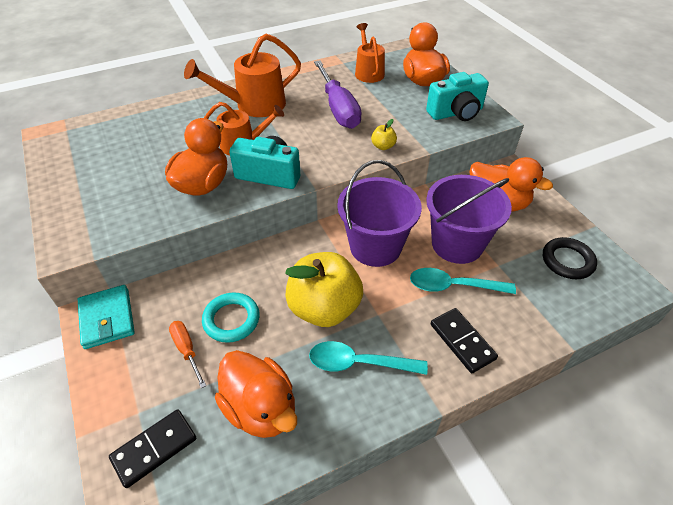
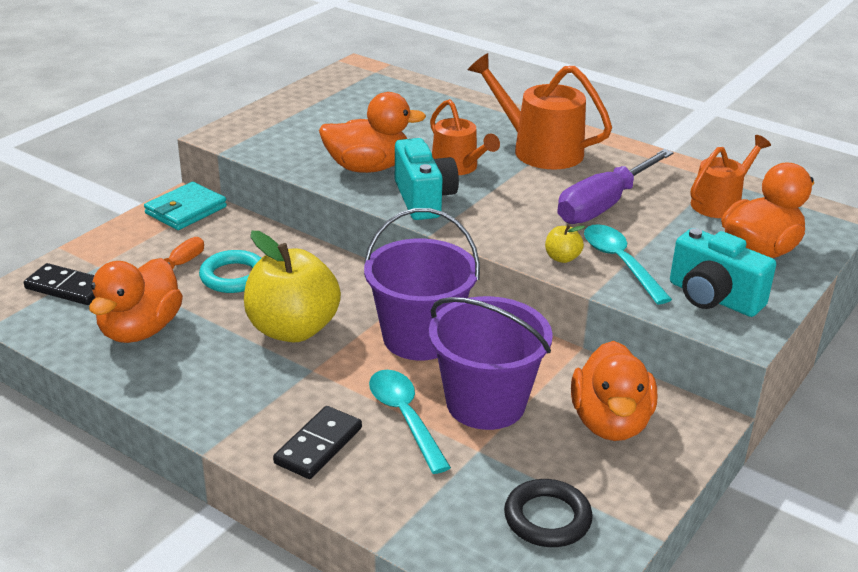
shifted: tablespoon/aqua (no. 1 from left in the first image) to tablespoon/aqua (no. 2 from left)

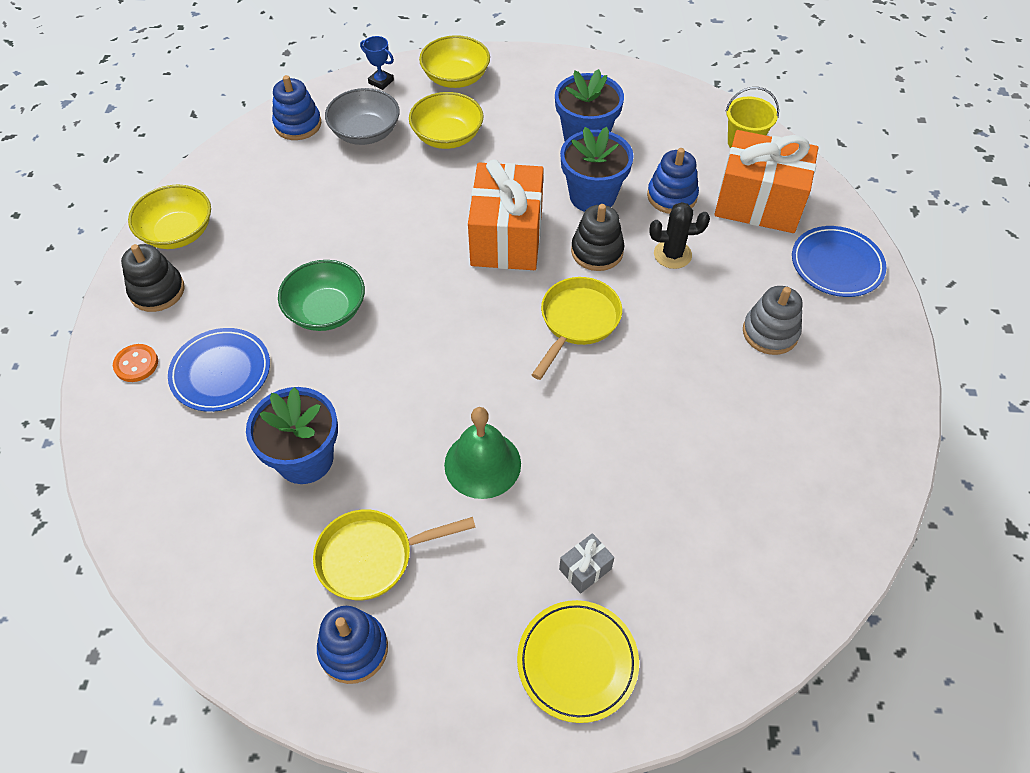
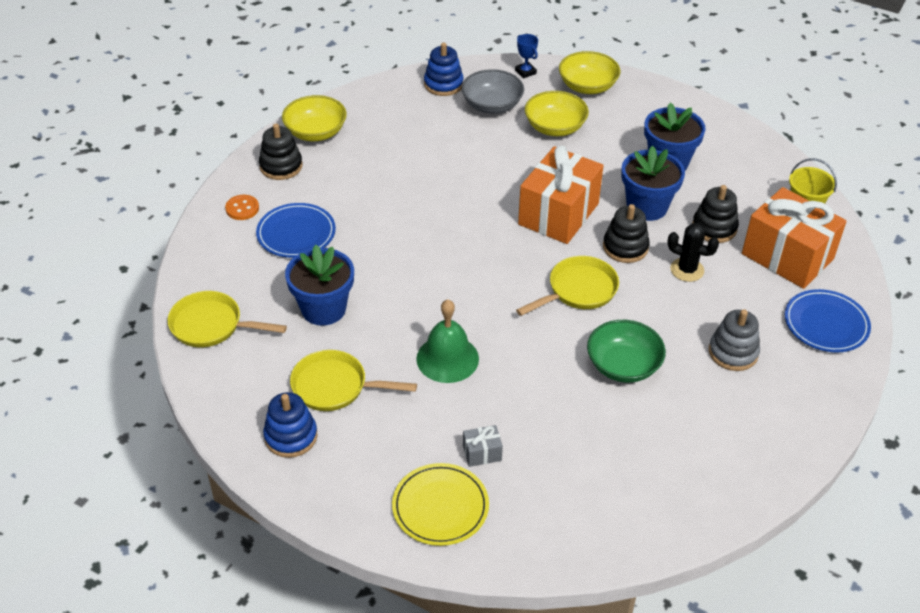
new: frying pan/golden (no. 1 from left)
shifted: deep dish/emerald
repainted: ring stacker/royal blue (no. 3 from left) to ring stacker/black (no. 3 from left)

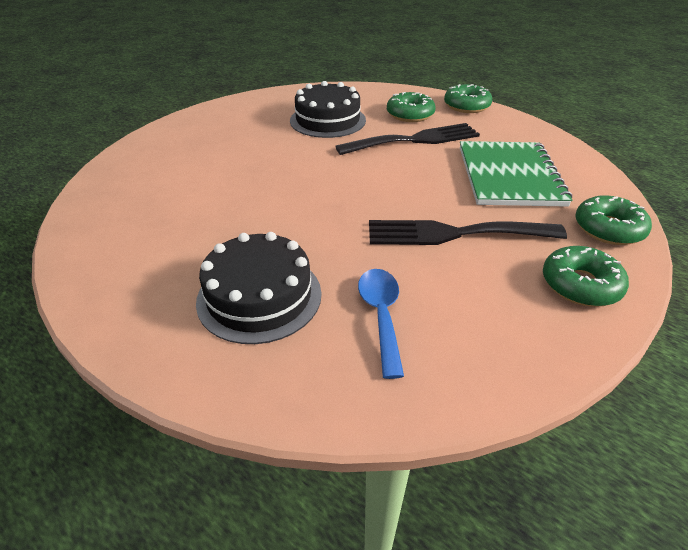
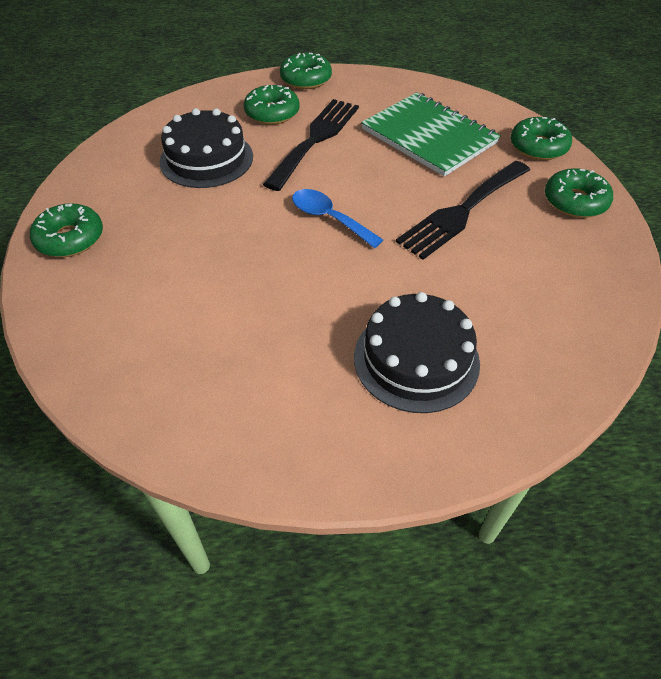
new: glazed donut/emerald (no. 1 from left)
shifted: tablespoon/royal blue

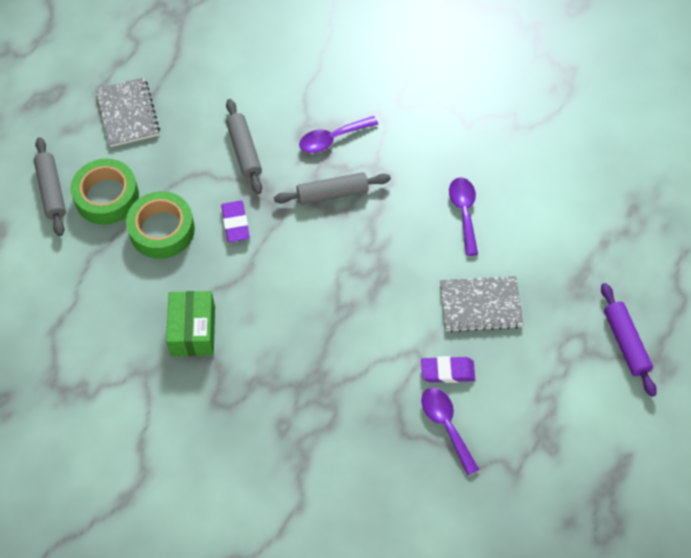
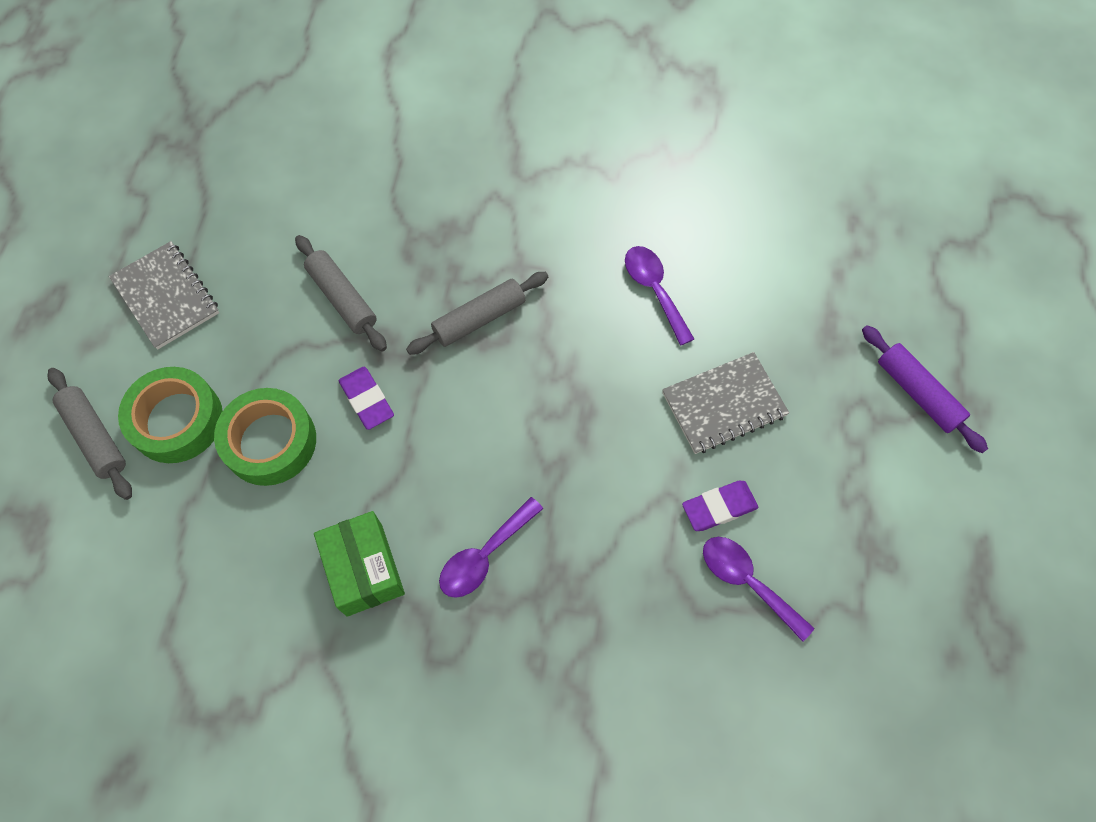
shifted: tablespoon/violet (no. 1 from left)

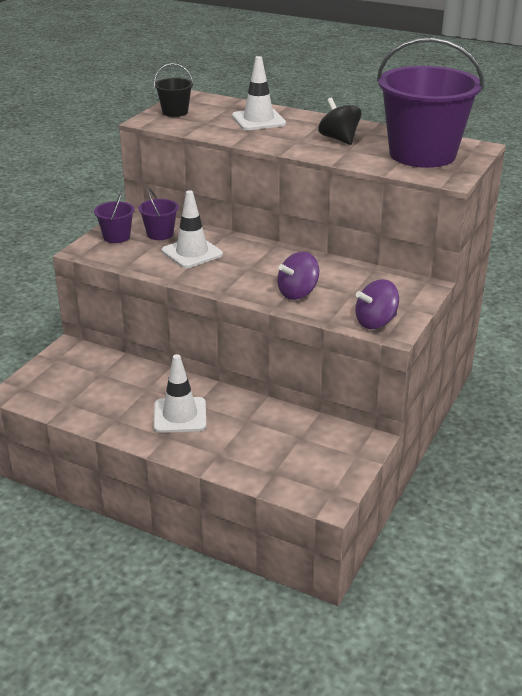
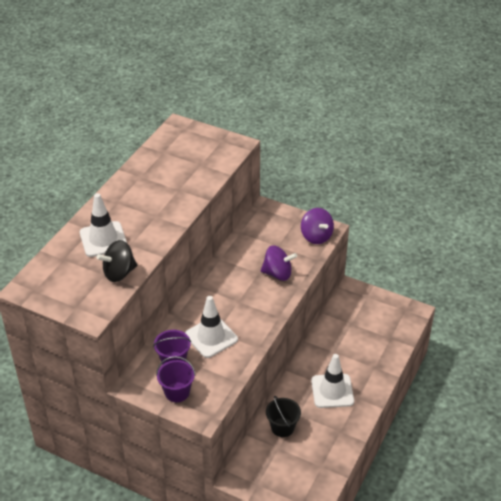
gone: sand bucket/violet (no. 3 from left)
shifted: sand bucket/black; spinning top/black
rotated: spinning top/violet (no. 1 from left) 45 degrees counterclockwise

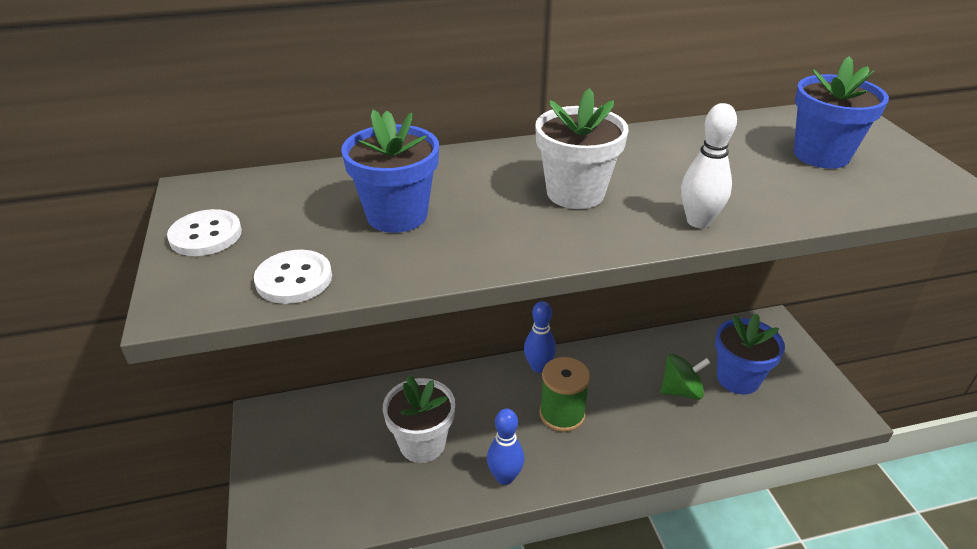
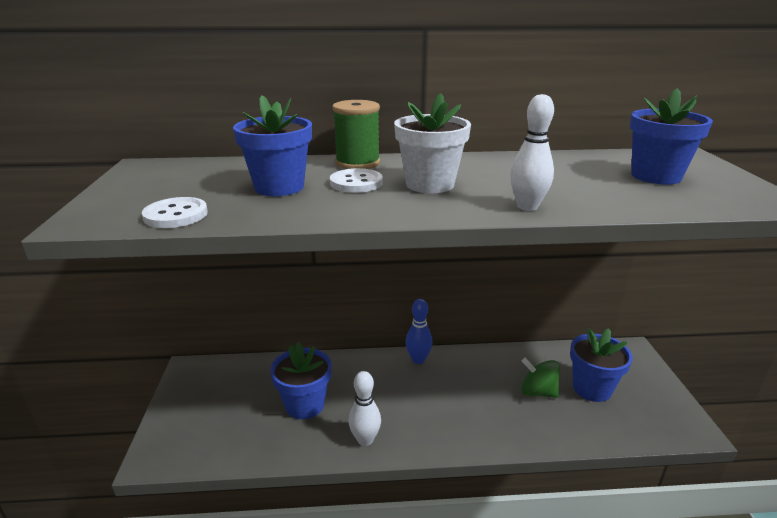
shifted: shirt button/pure white (no. 1 from left in the first image) to shirt button/pure white (no. 2 from left); bobbin/emerald
repainted: flower pot/pure white (no. 1 from left) to flower pot/royal blue (no. 2 from left); bowling pin/royal blue (no. 1 from left) to bowling pin/pure white (no. 1 from left)
rotated: spinning top/emerald 150 degrees counterclockwise

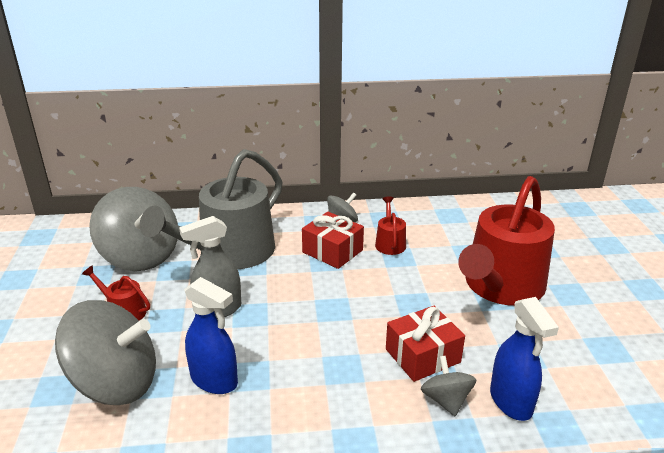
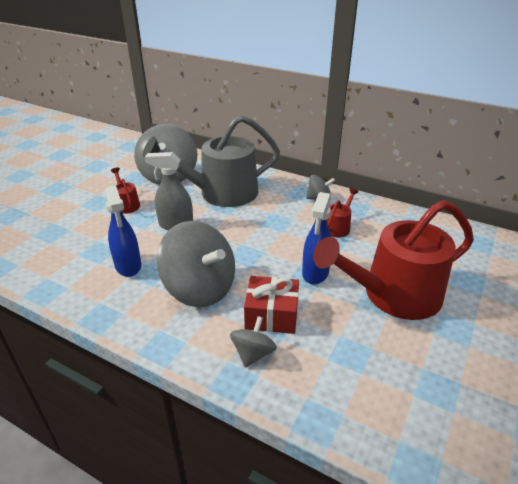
gone: present/crimson (no. 1 from left)
shifted: spinning top/ash-grey (no. 1 from left in the first image) to spinning top/ash-grey (no. 2 from left); sprayer/royal blue (no. 2 from left)

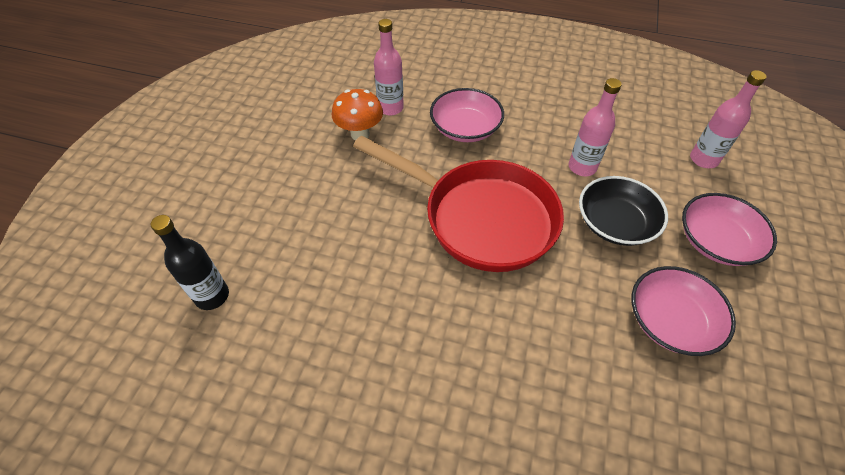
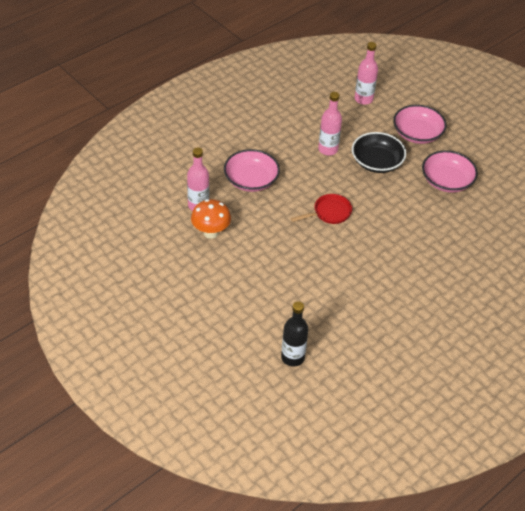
scaled: frying pan/crimson x0.42

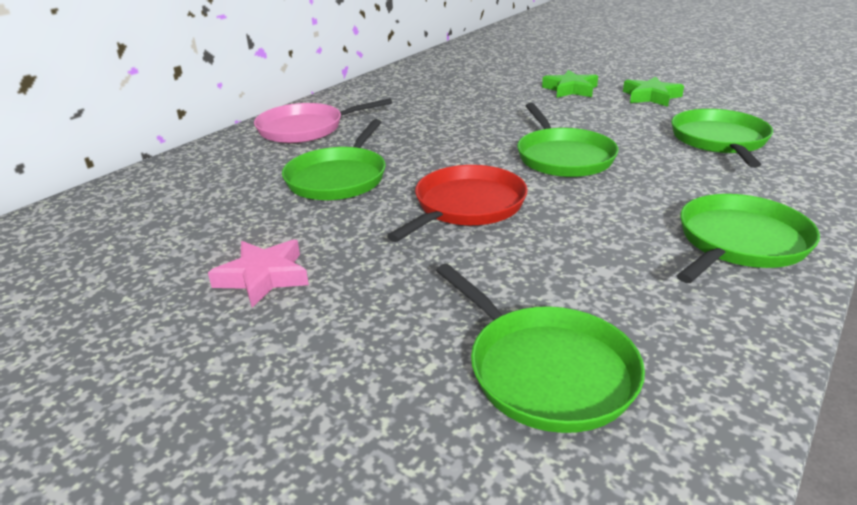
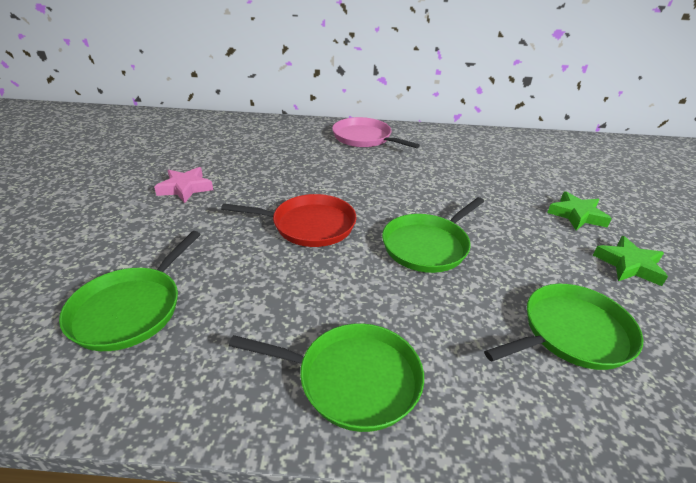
gone: frying pan/emerald (no. 1 from left)

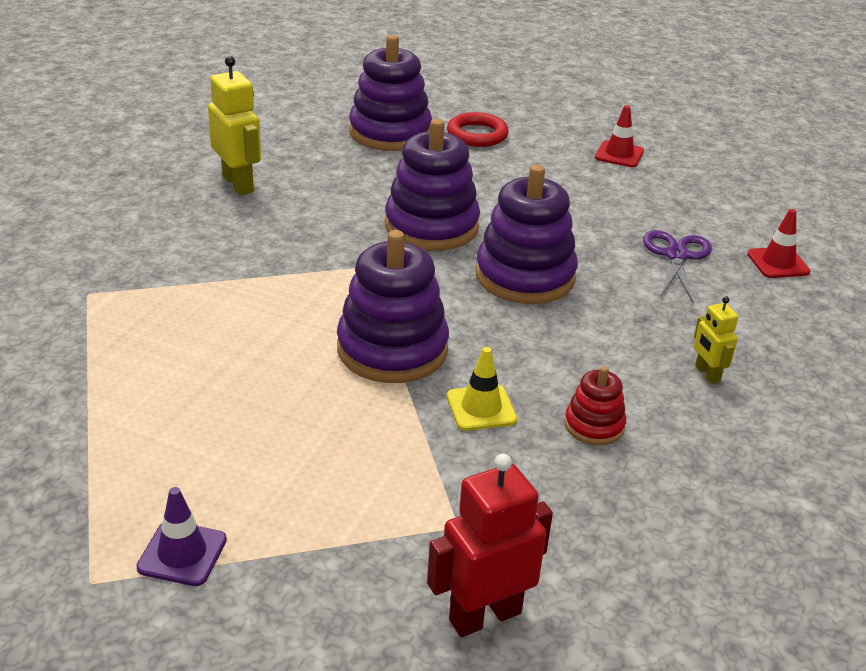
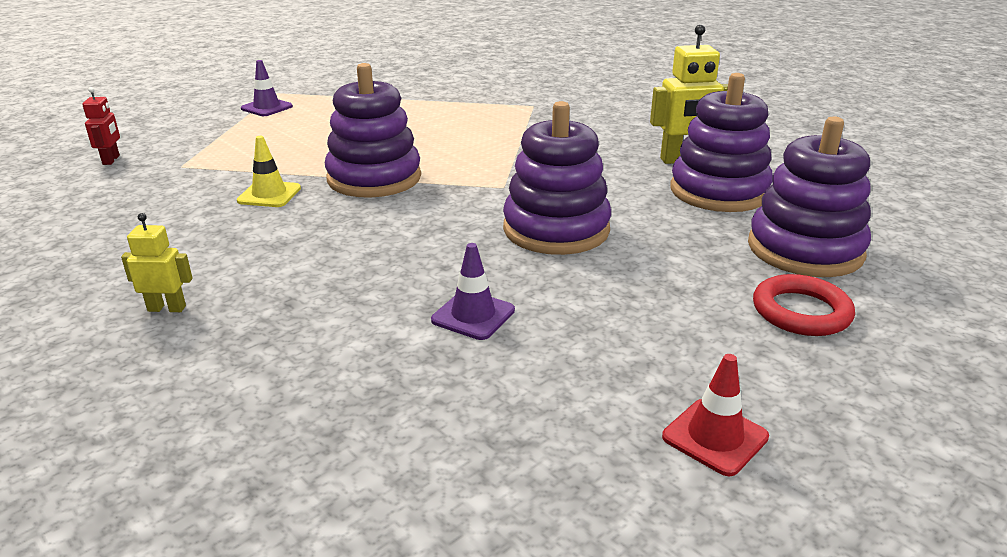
gone: ring stacker/crimson; pair of scissors/violet; traffic cone/crimson (no. 2 from left)
new: traffic cone/violet (no. 2 from left)
shifted: ring stacker/violet (no. 4 from left in the first image) to ring stacker/violet (no. 3 from left)
scaled: toy robot/crimson x0.56

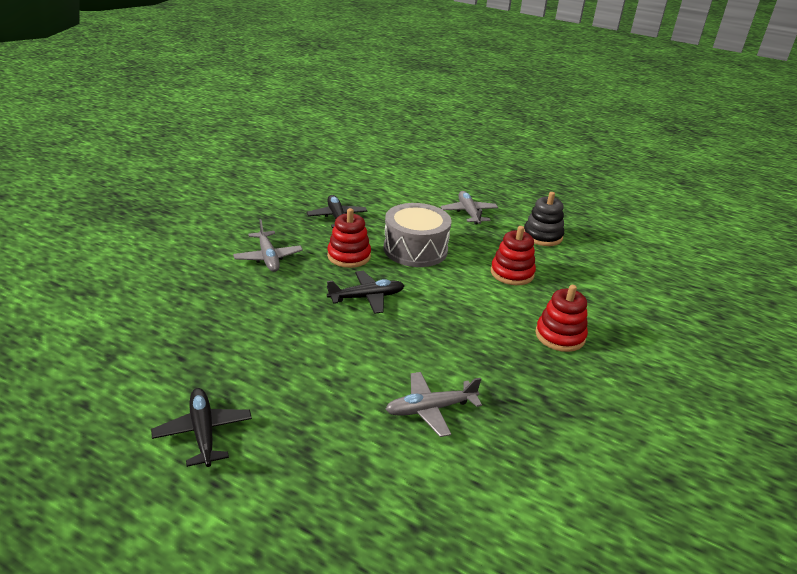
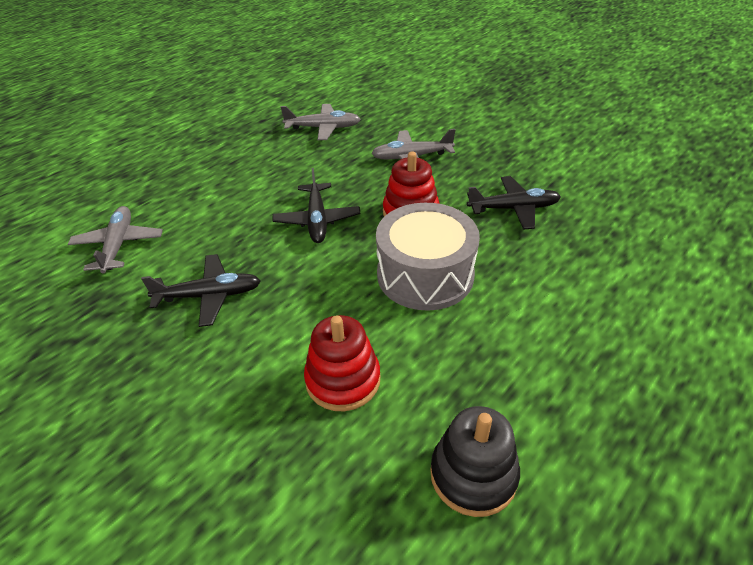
gone: ring stacker/crimson (no. 3 from left)
shifted: plane/black (no. 1 from left); plane/ash-grey (no. 3 from left in the first image) to plane/ash-grey (no. 2 from left)

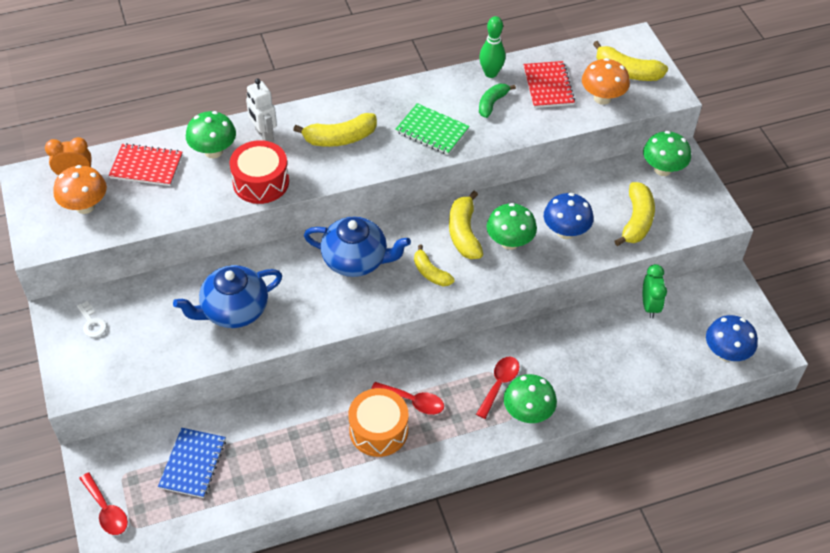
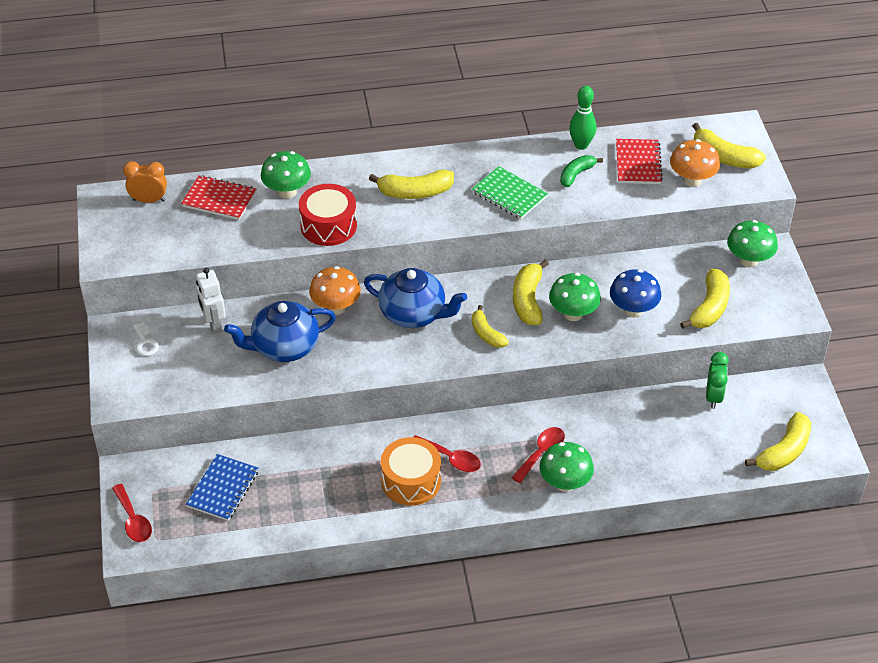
shifted: toadstool/bright orange (no. 1 from left); toy robot/pure white
swapped: toadstool/royal blue (no. 2 from left) to banana fruit/golden (no. 6 from left)

